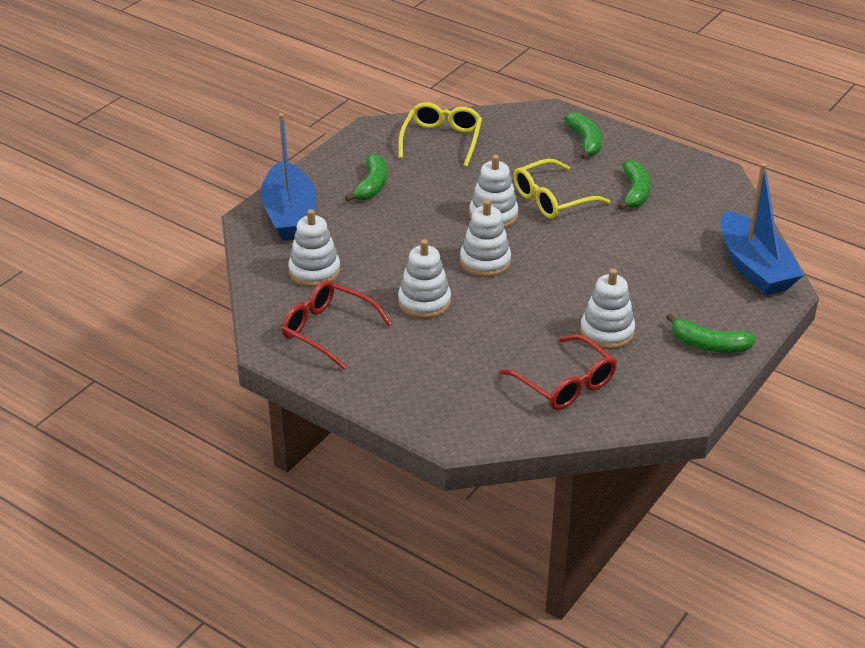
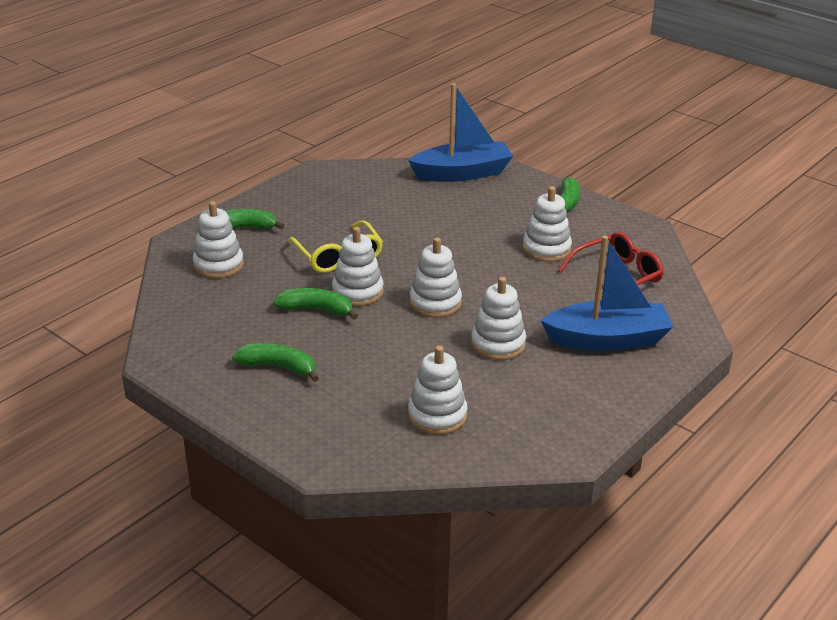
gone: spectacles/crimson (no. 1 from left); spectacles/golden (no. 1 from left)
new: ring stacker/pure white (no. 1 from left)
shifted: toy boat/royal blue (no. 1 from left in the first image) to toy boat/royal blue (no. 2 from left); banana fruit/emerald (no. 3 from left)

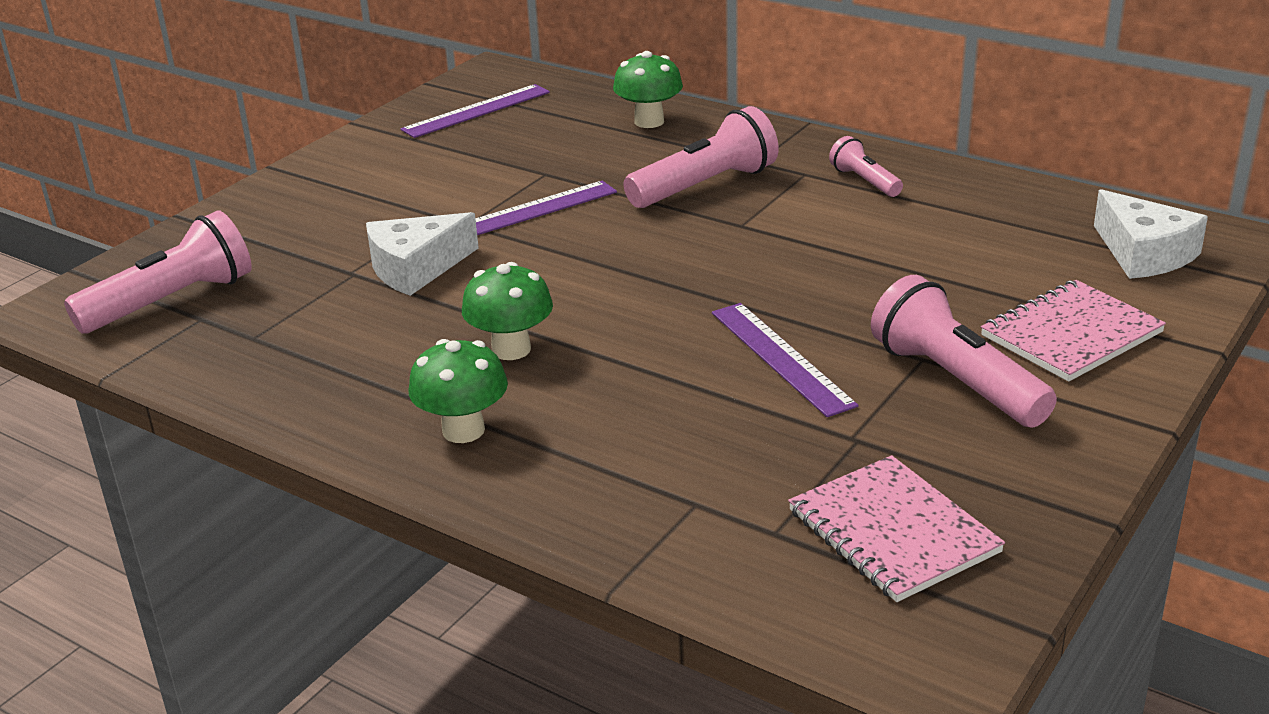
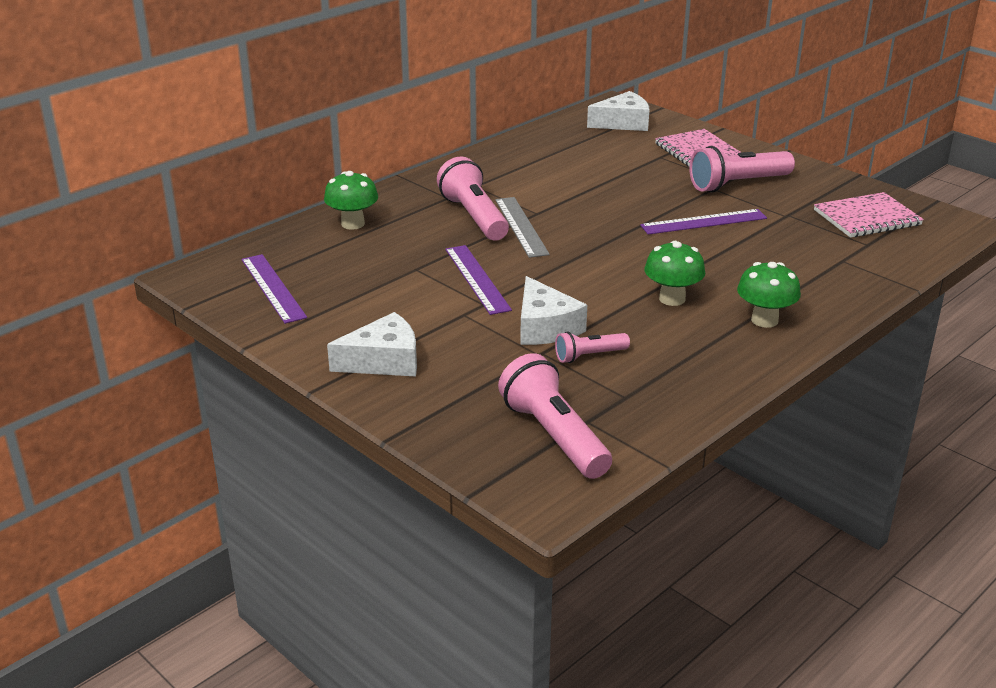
new: cheese wedge/pure white (no. 1 from left); measuring stick/ash-grey
shifted: flashlight/pink (no. 3 from left)

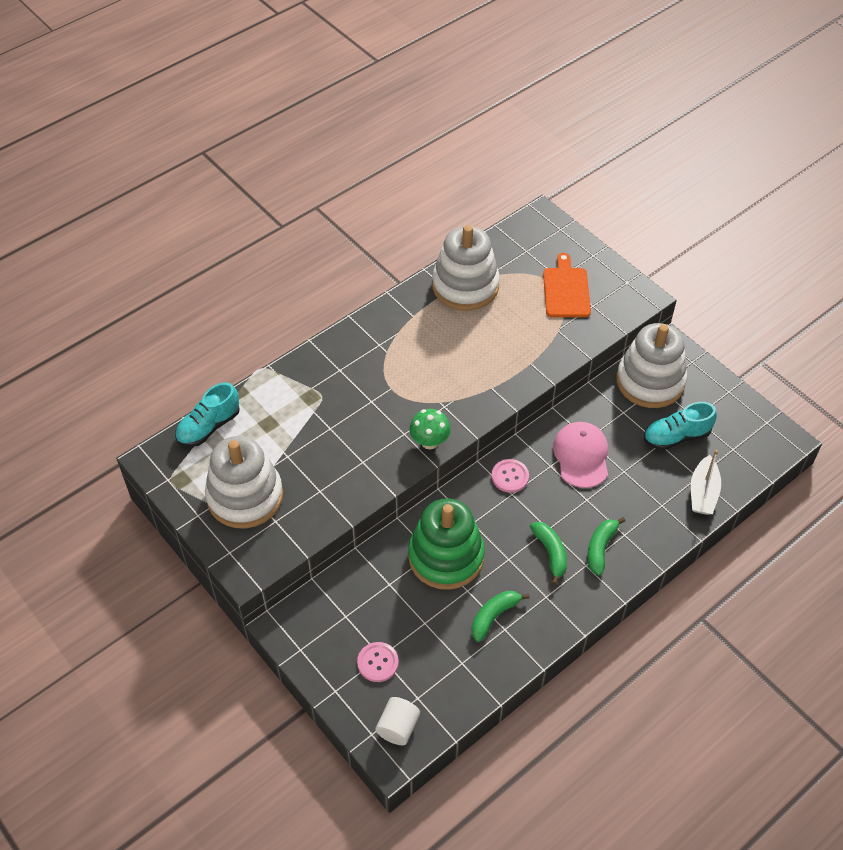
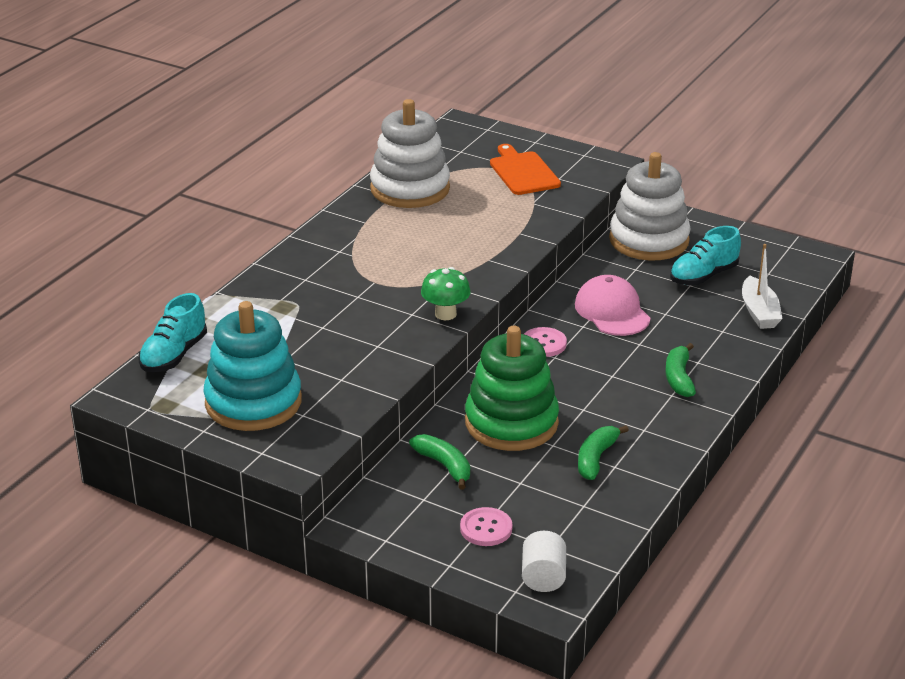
shifted: banana fruit/emerald (no. 2 from left in the first image) to banana fruit/emerald (no. 1 from left)
repainted: ring stacker/pure white (no. 1 from left) to ring stacker/aqua

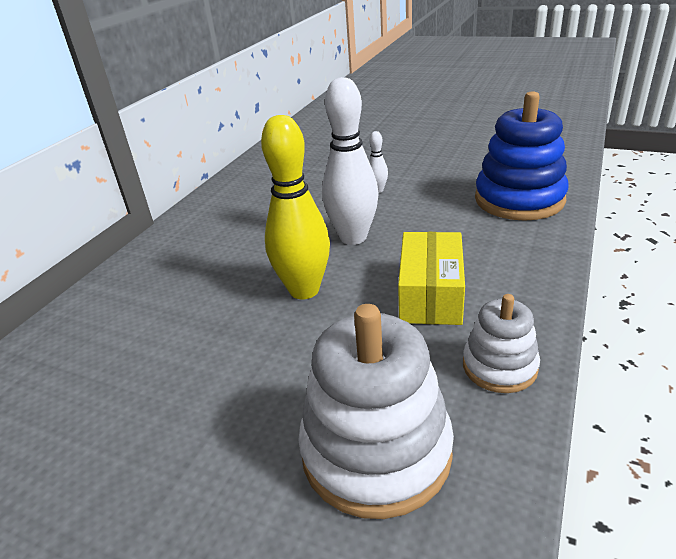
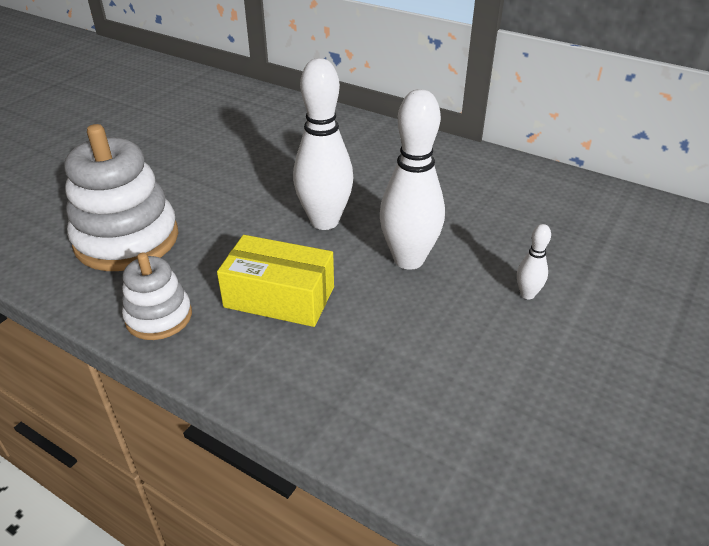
gone: ring stacker/royal blue
repainted: bowling pin/golden to bowling pin/pure white (no. 1 from left)

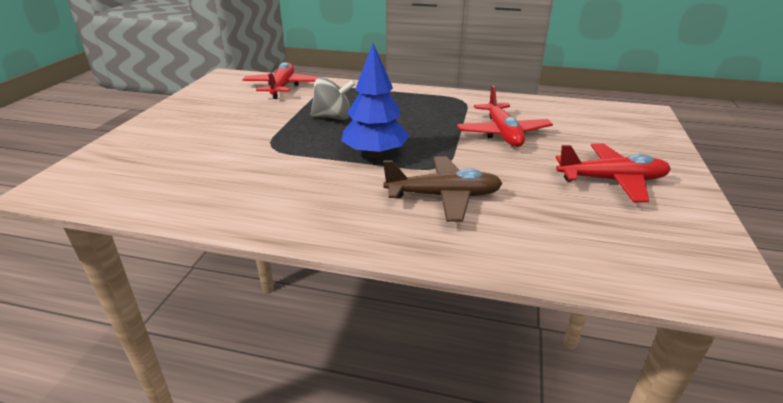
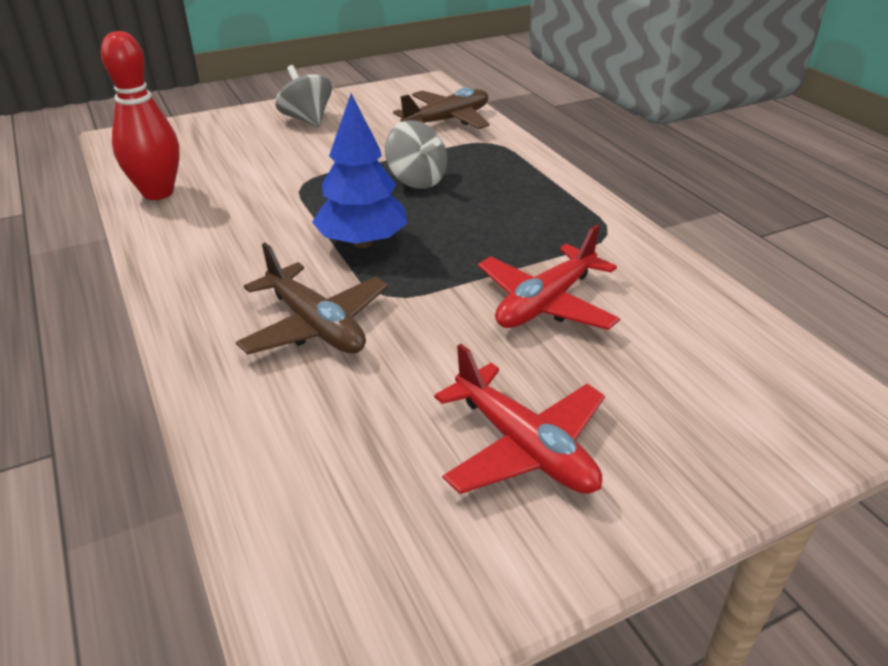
new: bowling pin/crimson; spinning top/ash-grey (no. 1 from left)
repainted: plane/crimson (no. 1 from left) to plane/dark brown (no. 2 from left)

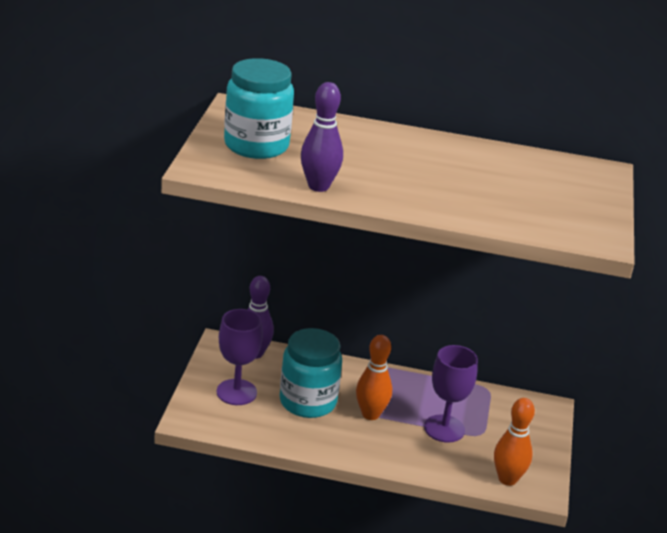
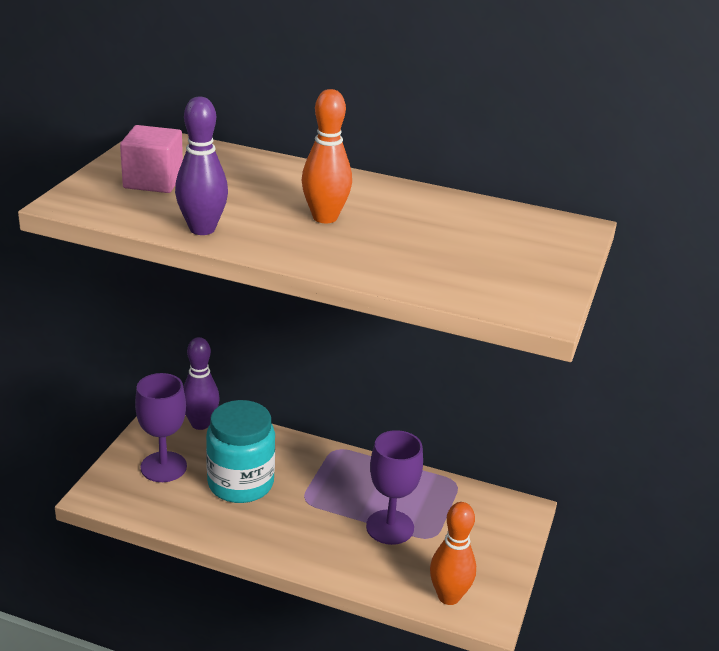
shifted: bowling pin/bright orange (no. 1 from left)
swapped: jar/aqua (no. 1 from left) to cube/pink

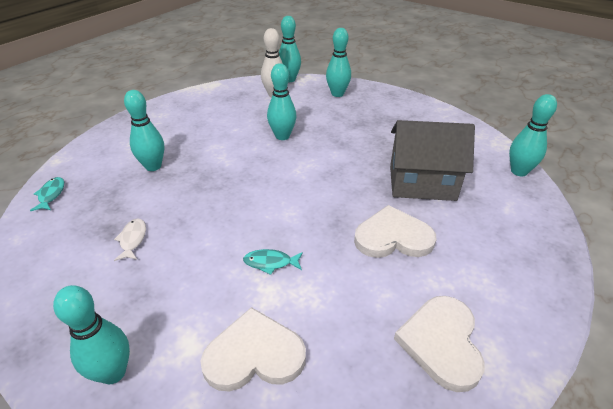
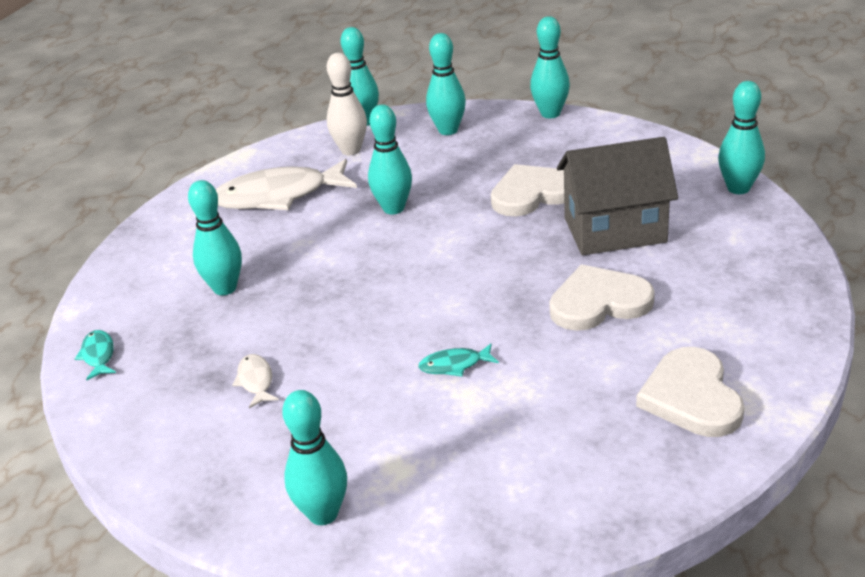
new: toy fish/pure white (no. 2 from left); bowling pin/aqua (no. 6 from left)
shifted: heart/pure white (no. 1 from left)

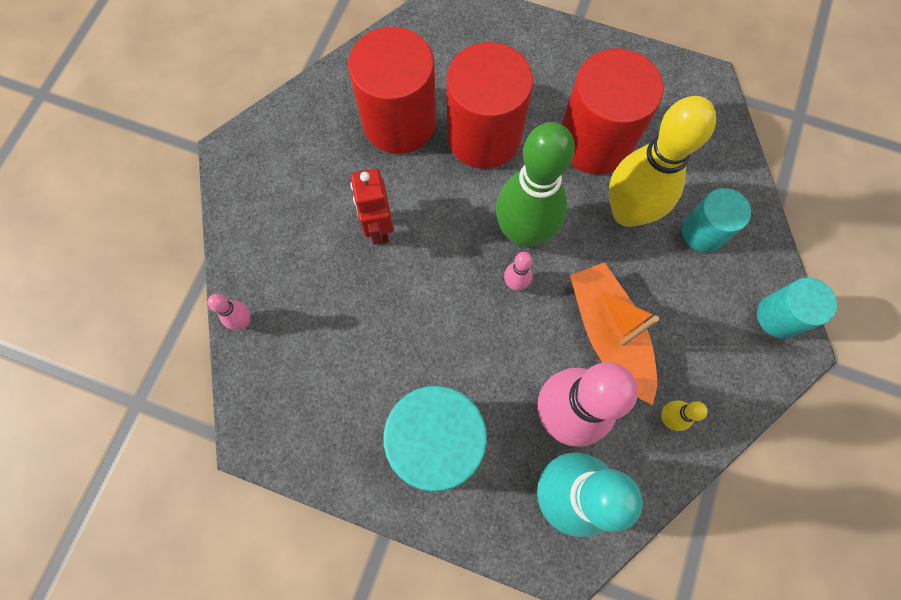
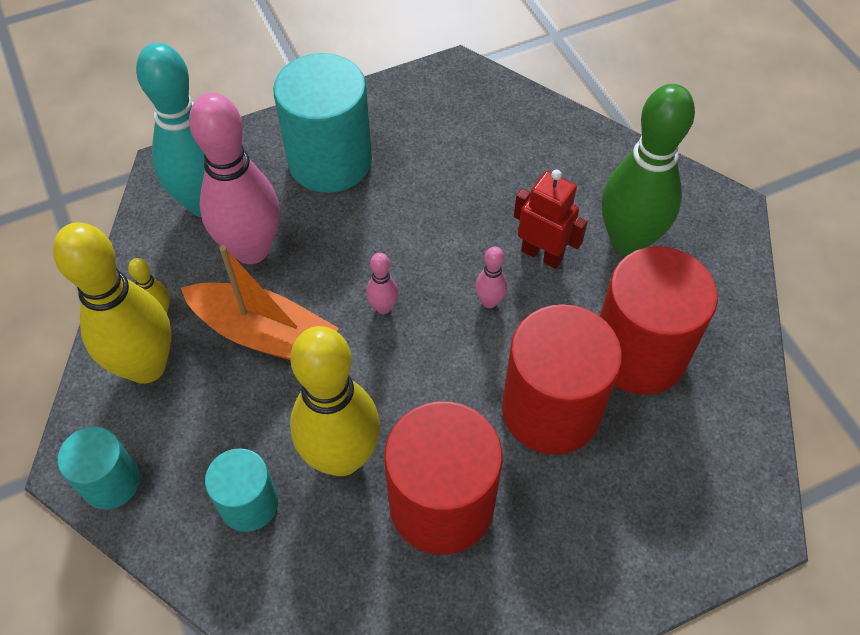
new: bowling pin/golden (no. 1 from left)
shifted: bowling pin/pink (no. 1 from left in the first image) to bowling pin/pink (no. 3 from left); bowling pin/emerald

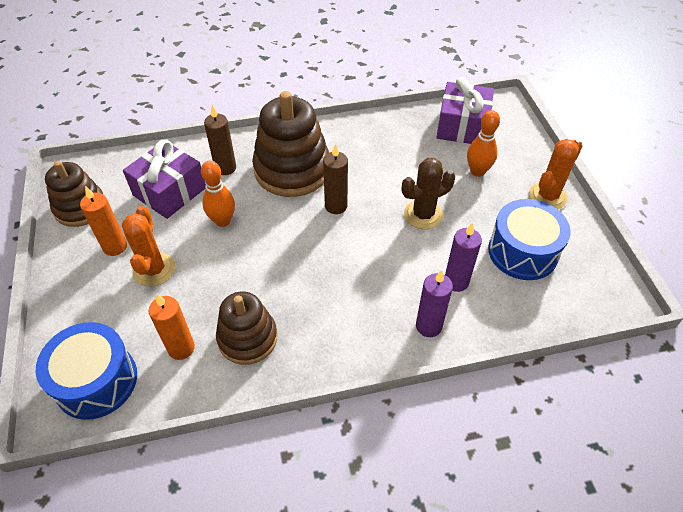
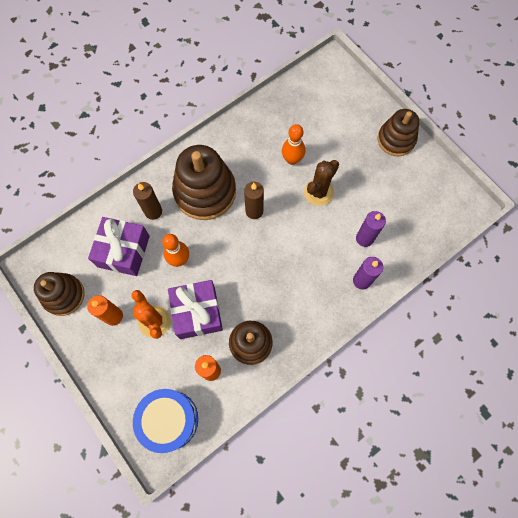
gone: snare drum/royal blue (no. 2 from left)
shifted: present/violet (no. 2 from left); bowling pin/bright orange (no. 2 from left)
swapped: cactus/bright orange (no. 2 from left) to ring stacker/dark brown (no. 4 from left)

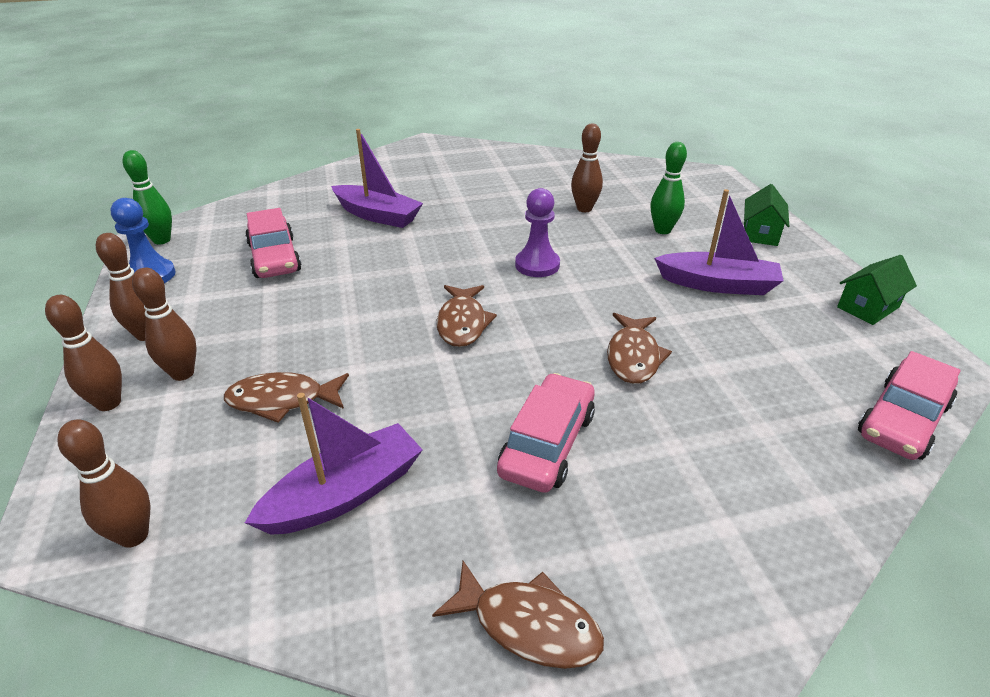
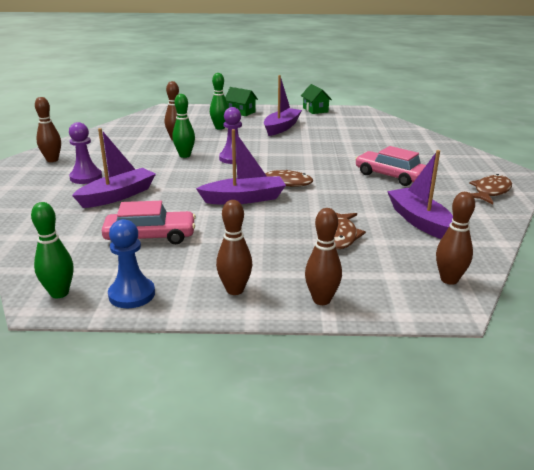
gone: toy fish/dark brown (no. 4 from left); car/pink (no. 3 from left)
new: chess pawn/violet (no. 1 from left); bowling pin/emerald (no. 2 from left); toy boat/violet (no. 2 from left)
shifted: bowling pin/dark brown (no. 4 from left in the first image) to bowling pin/dark brown (no. 1 from left)

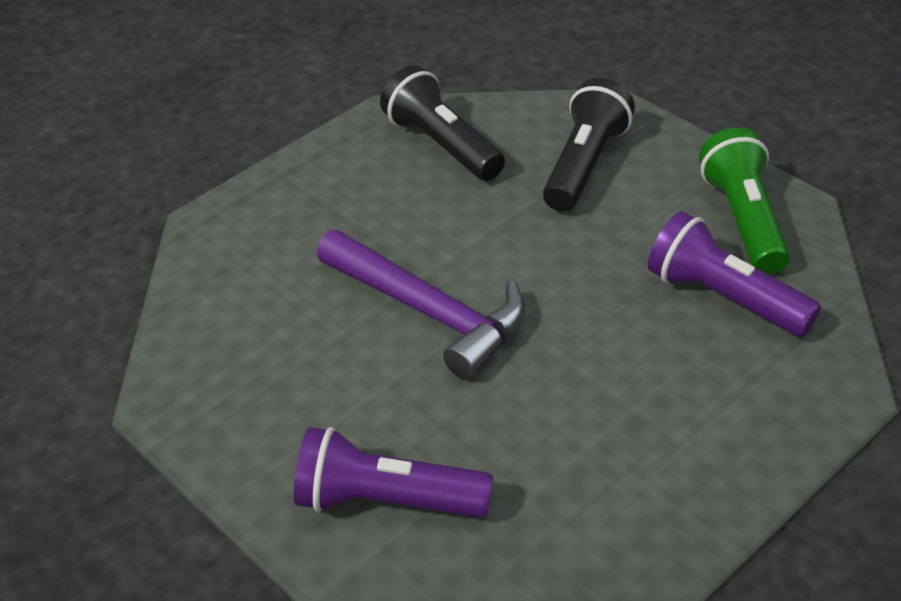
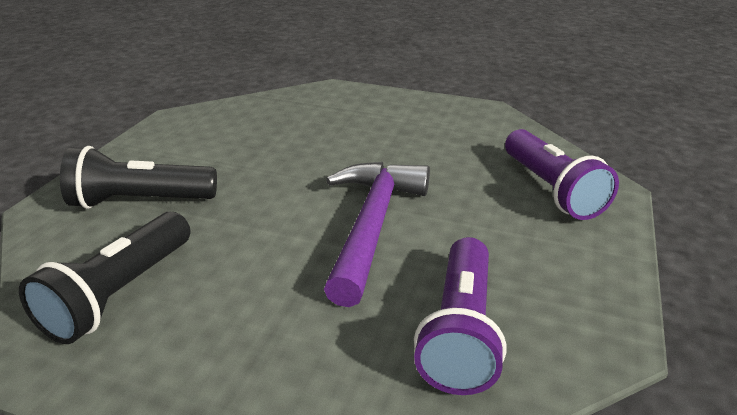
gone: flashlight/emerald
shifted: flashlight/violet (no. 2 from left in the first image) to flashlight/violet (no. 1 from left)

